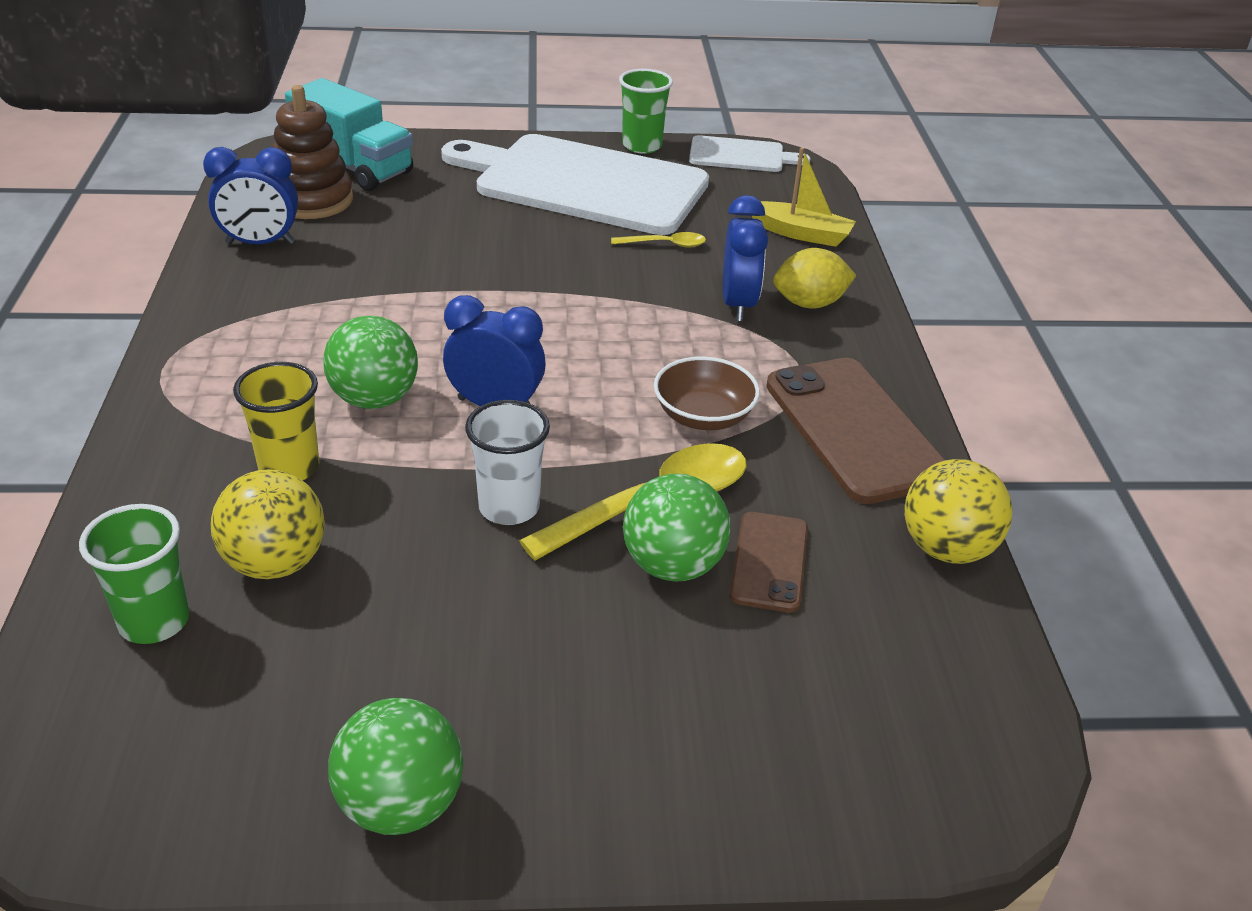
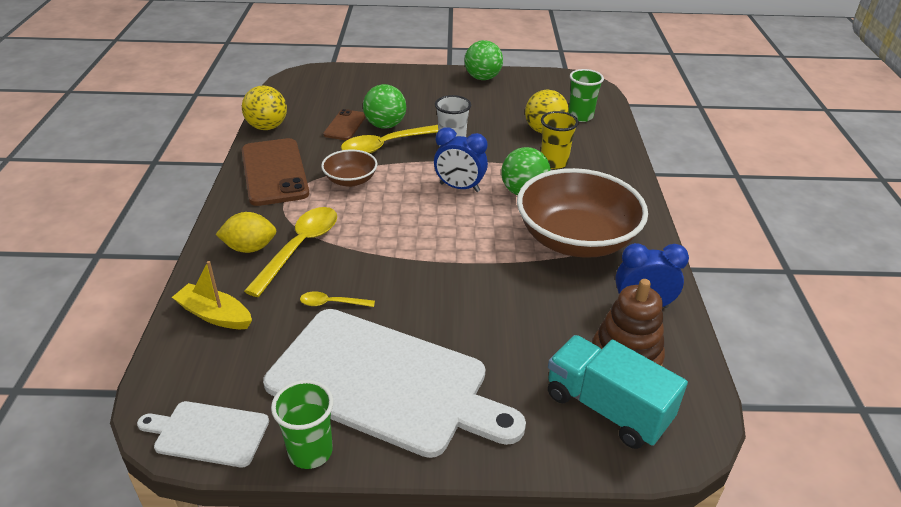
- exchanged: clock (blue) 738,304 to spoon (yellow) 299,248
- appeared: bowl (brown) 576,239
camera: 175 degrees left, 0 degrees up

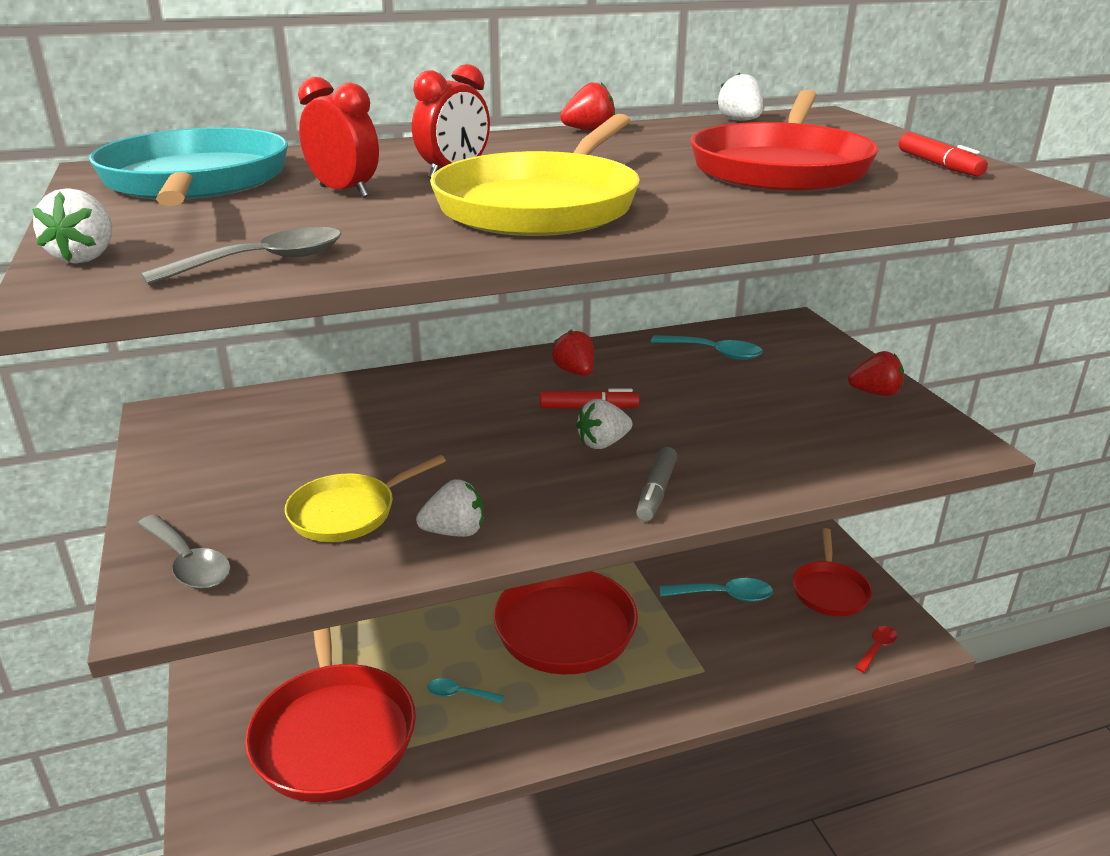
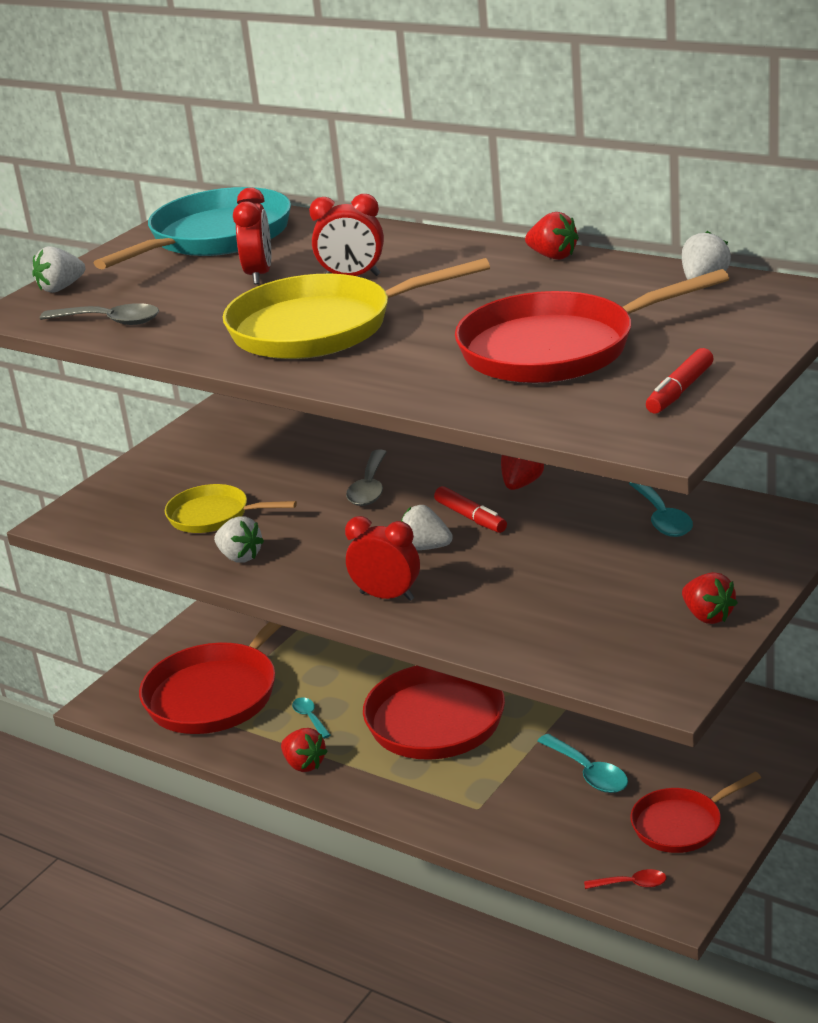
- exchanged: marker (grey) 656,491 to clock (red) 387,596
- relocated: spoon (grey) 188,563 to 369,487
- appeared: strawberry (red) 304,764
camera: 55 degrees right, 0 degrees up

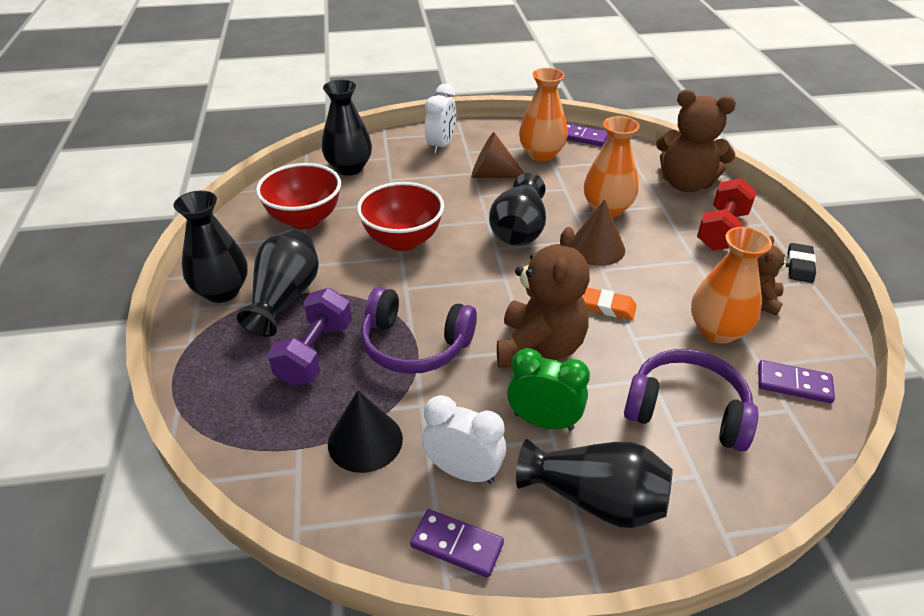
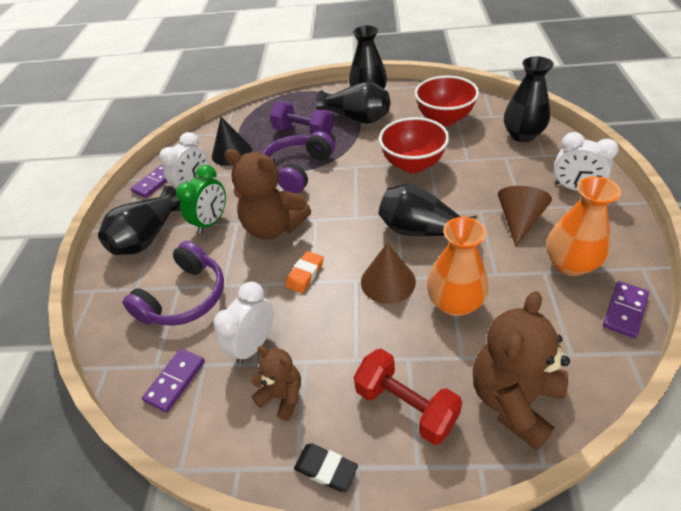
- exchanged: vase (orange) 717,330 to clock (white) 254,345
camera: 105 degrees right, 5 degrees up

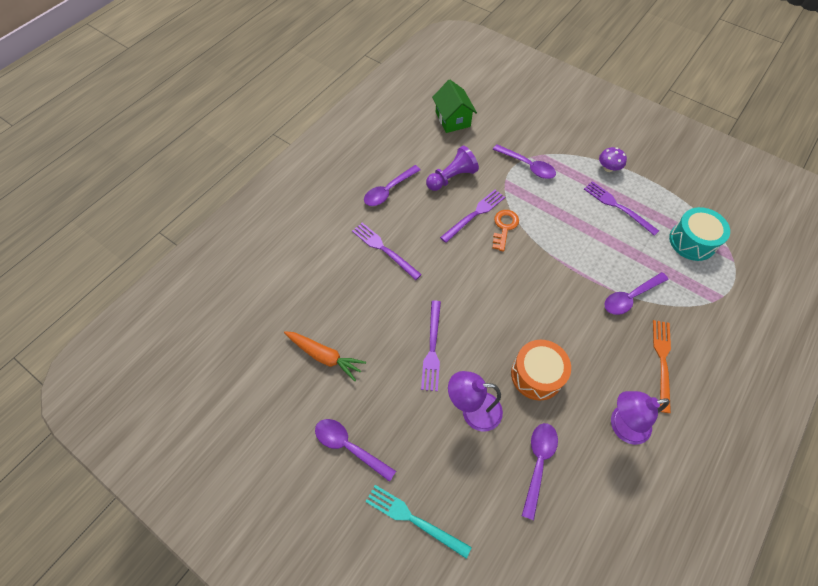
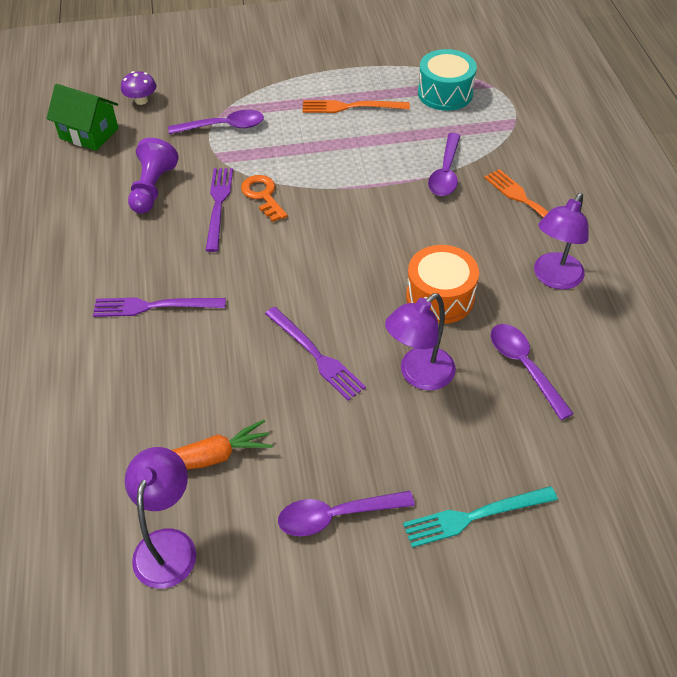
- relocated: mushroom (purple) 608,168 to 141,100
- missing: spoon (purple) 388,190
- colour: fork (purple) 618,207 to fork (orange) 351,107
- appeared: lamp (purple) 168,544
camera: 45 degrees left, 10 degrees down

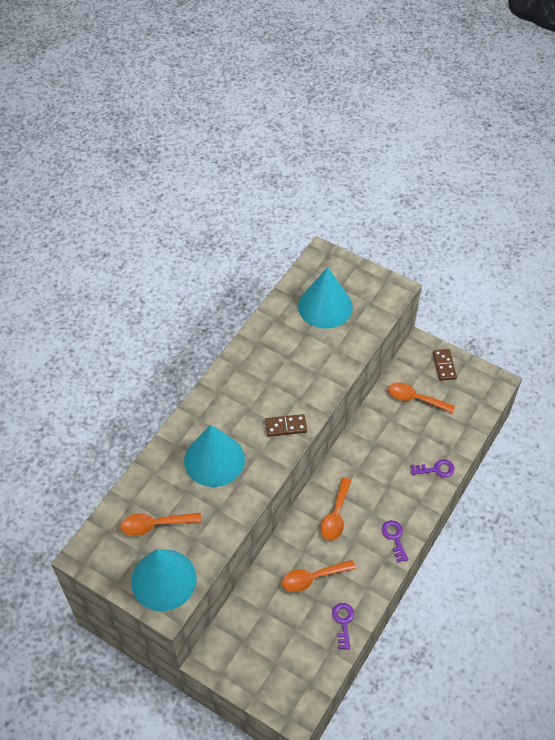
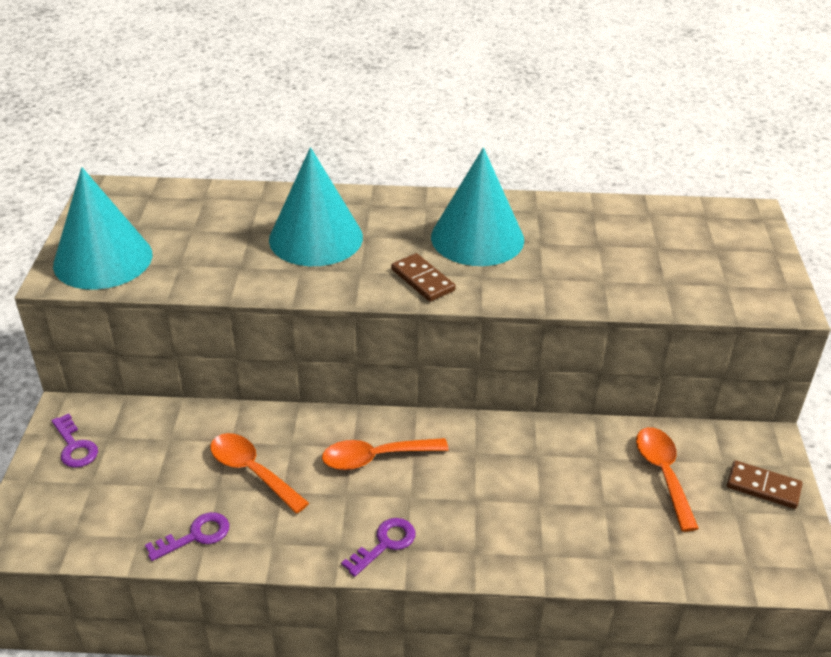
- relocated: cone (turquoise) 325,306 to 477,238
- spun: domino (brown) 444,366 = 763,487 60 degrees clockwise
- relocated: key (purple) 436,469 to 75,446
- missing: spoon (orange) 155,525
camera: 60 degrees right, 15 degrees down

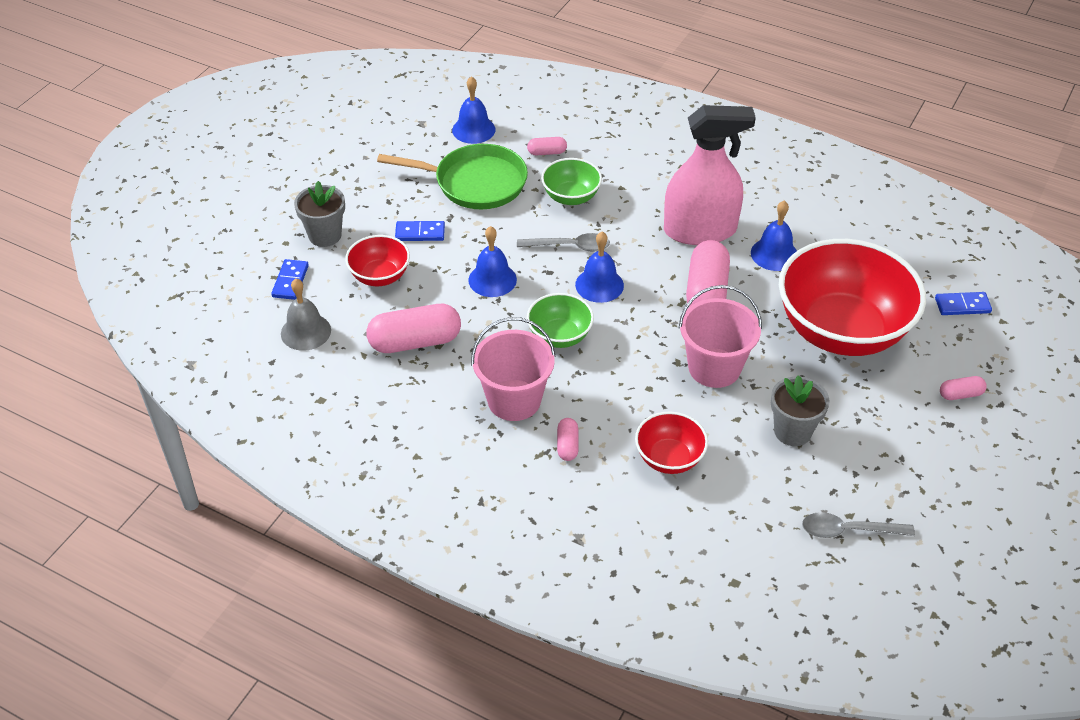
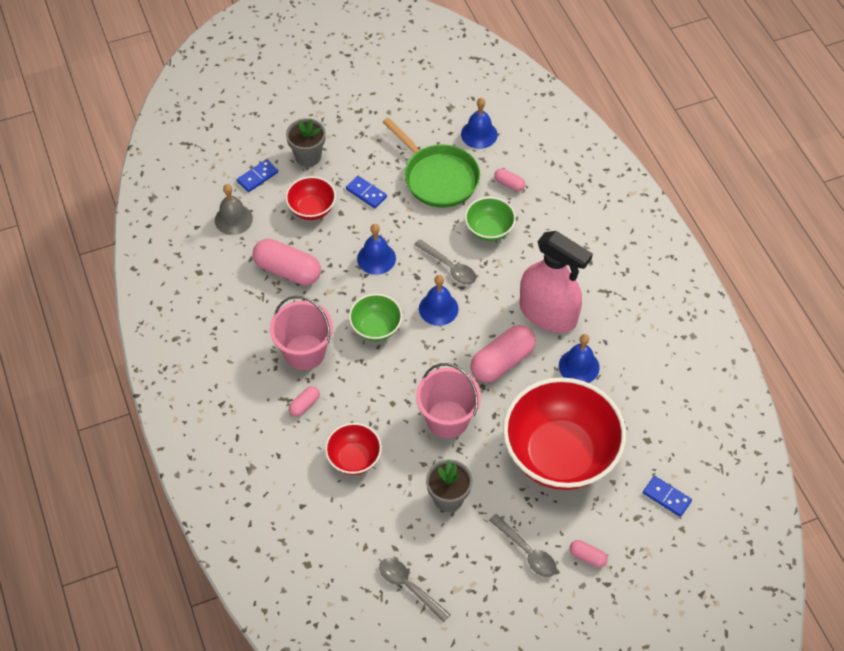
- appeared: spoon (grey) 527,552
camera: 40 degrees right, 10 degrees up

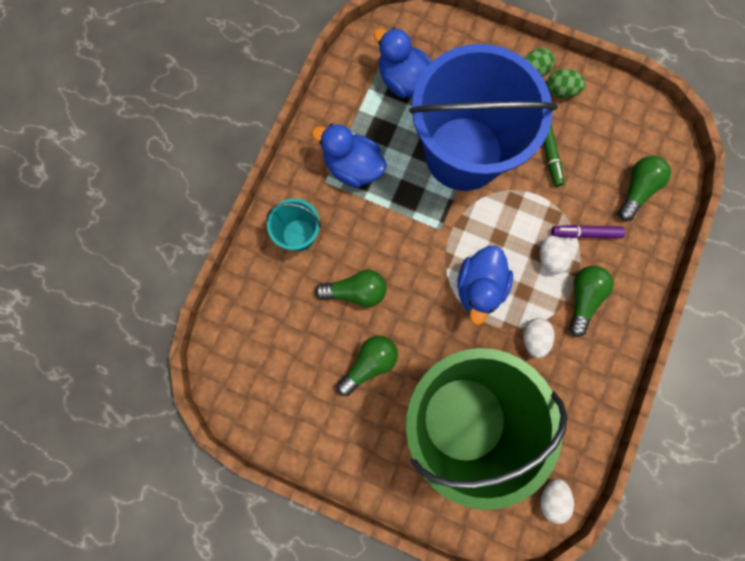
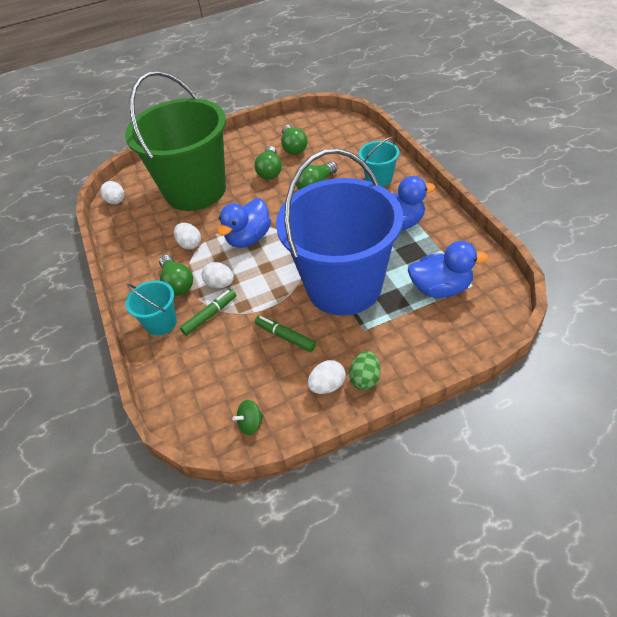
- colour: egg (green) 561,91 to egg (white) 327,386
- relocated: light bulb (green) 637,190 to 293,147
- colour: marker (purple) 585,233 to marker (green) 210,315
- spun: duck (blue) 479,287 = 249,238 120 degrees counterclockwise
- appeared: bucket (turquoise) 161,323
- appeared: spinning top (green) 250,424
camera: 140 degrees right, 30 degrees down

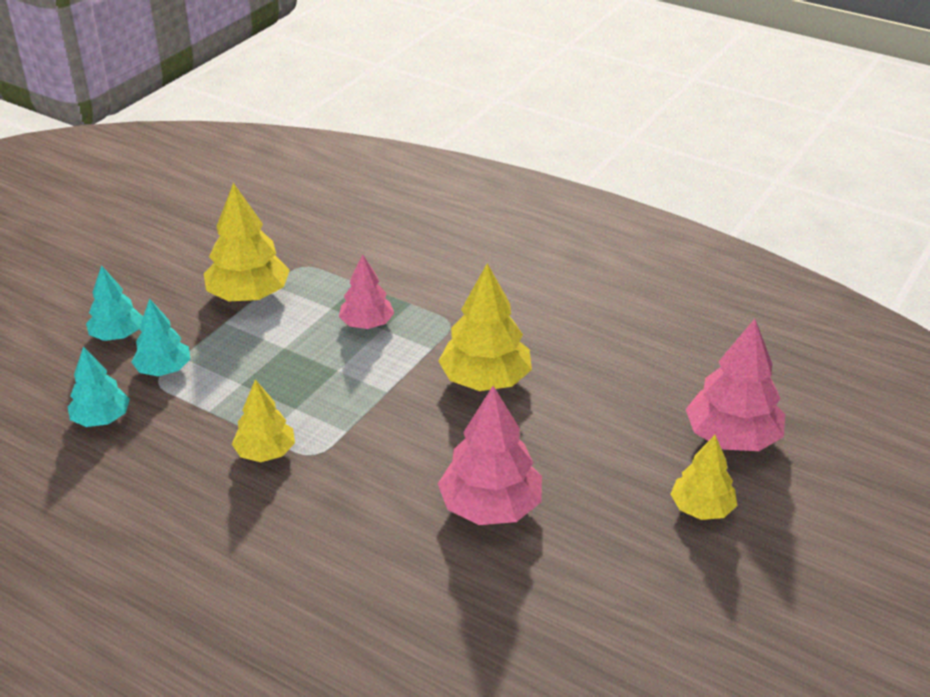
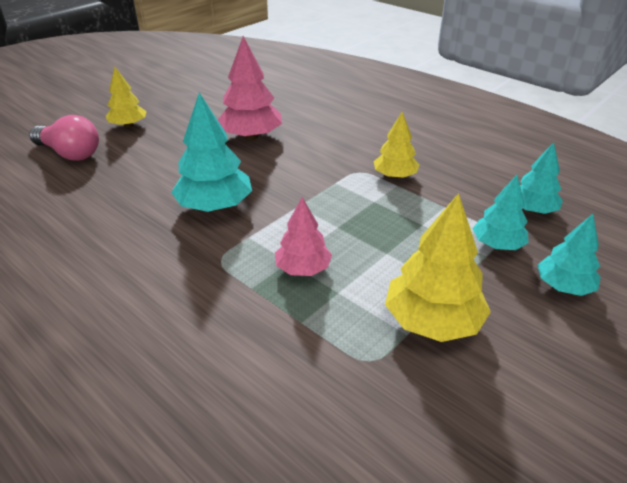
- colour: tree (yellow) 485,380 to tree (turquoise) 215,206
- exchanged: tree (pink) 732,437 to light bulb (pink) 70,153
camera: 170 degrees left, 0 degrees up

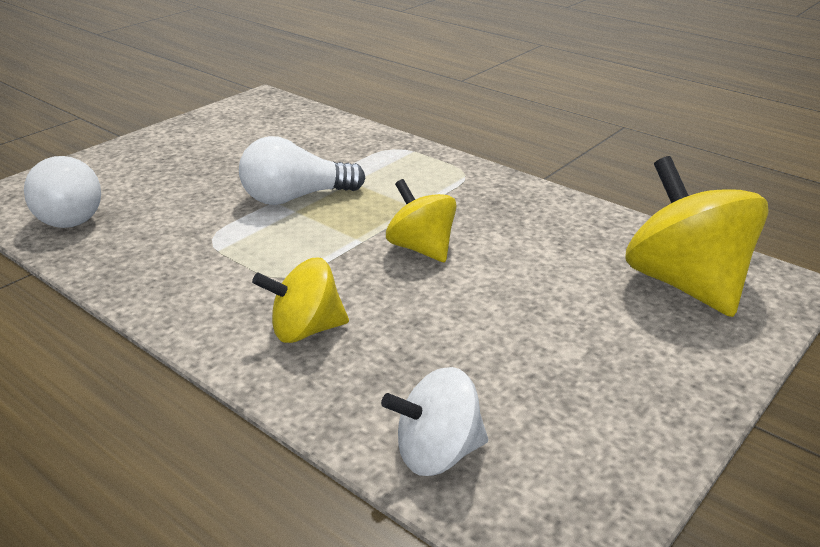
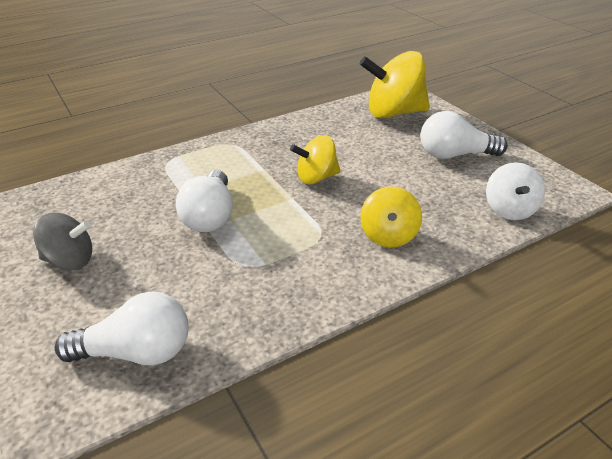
- appeared: light bulb (white) 455,155
- appeared: spinning top (grey) 70,260
camera: 70 degrees left, 5 degrees up

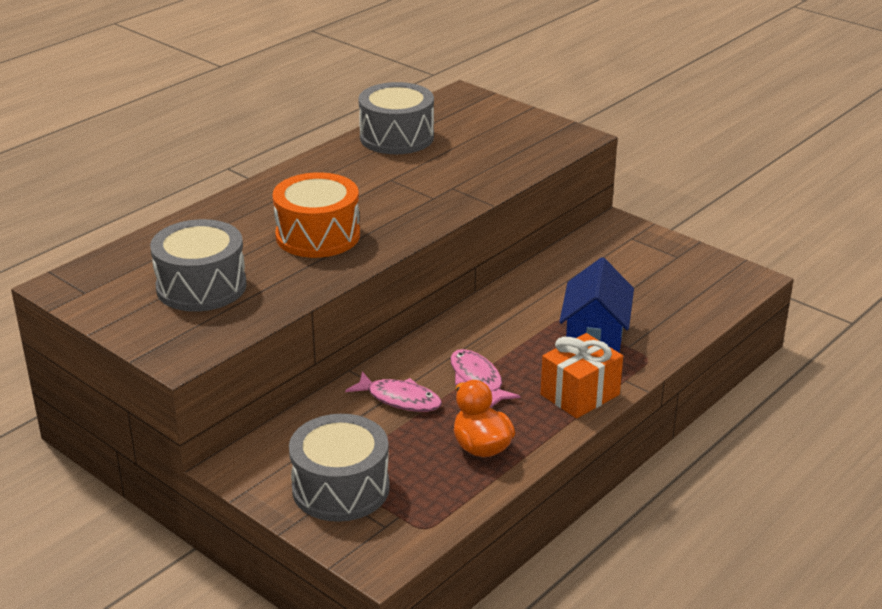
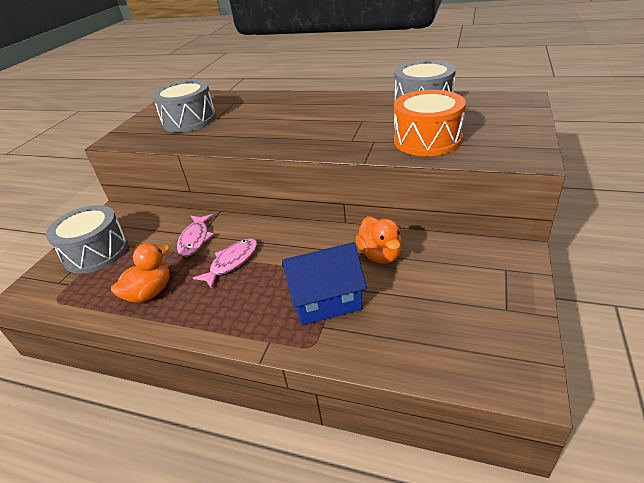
- relocated: drum (orange) 318,235 to 427,140
- missing: gift (orange) 580,394
- appeared: duck (orange) 380,255
camera: 70 degrees right, 5 degrees up

